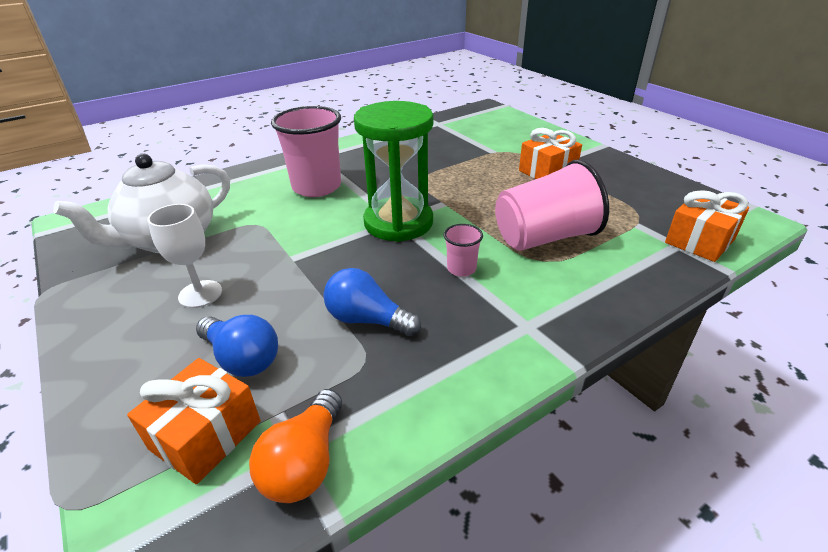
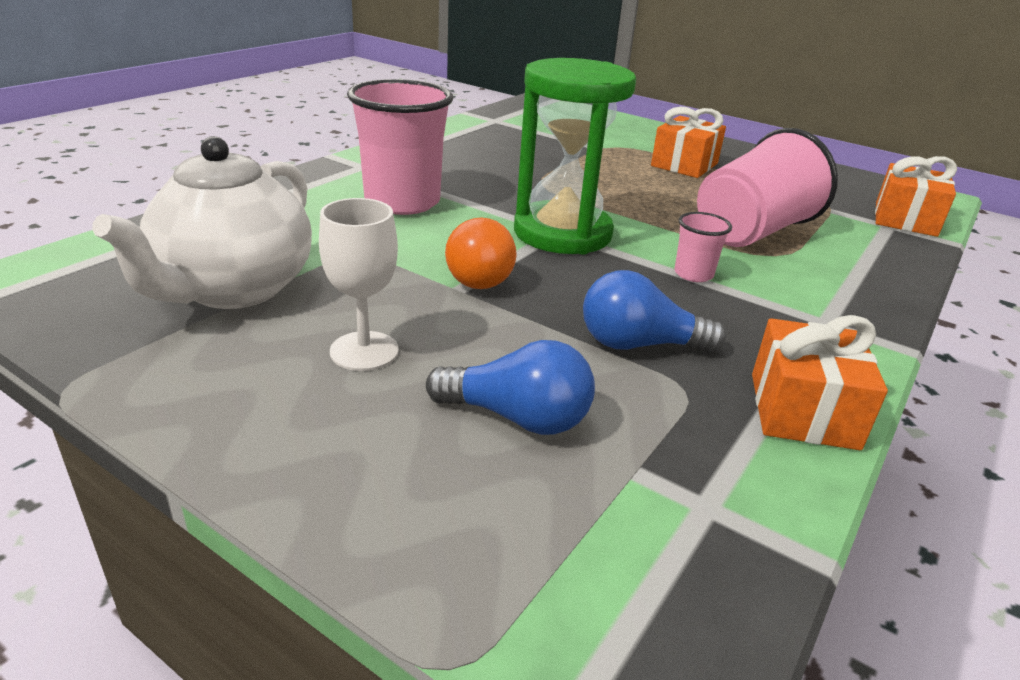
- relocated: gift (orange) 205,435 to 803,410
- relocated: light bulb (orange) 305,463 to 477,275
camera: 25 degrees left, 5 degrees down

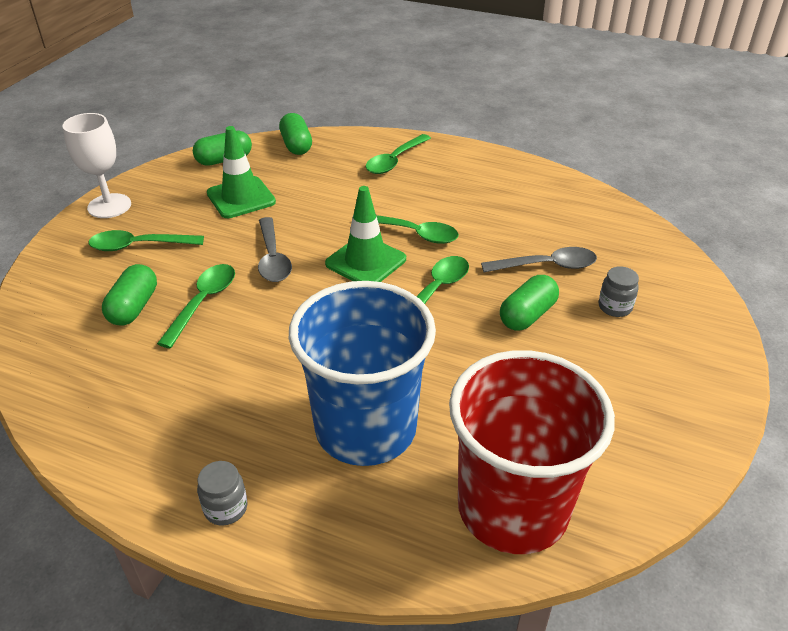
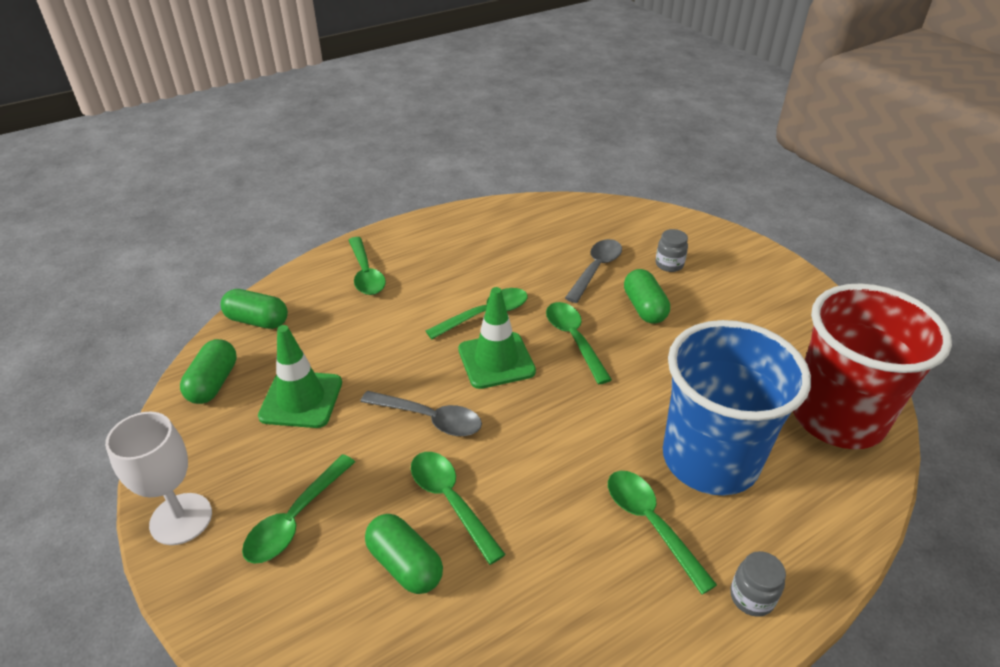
- appeared: spoon (green) 650,523
camera: 55 degrees left, 0 degrees up

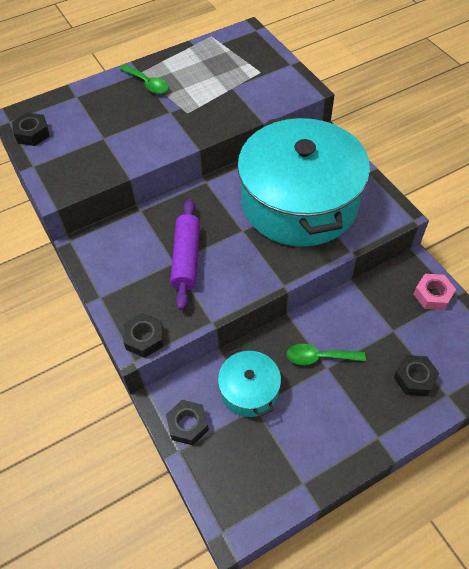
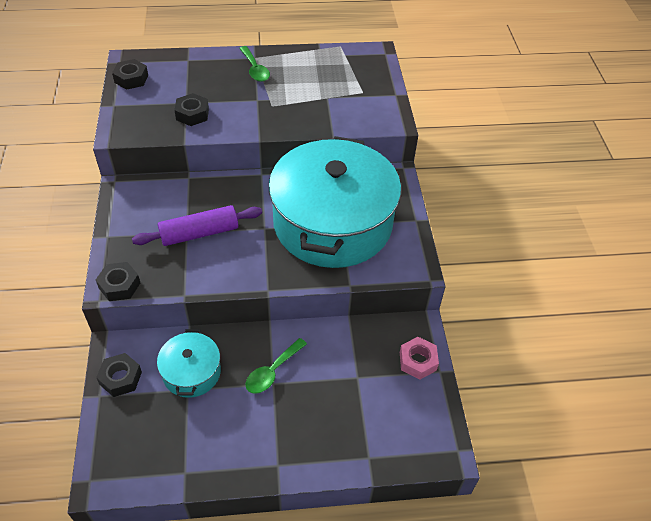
- spun: rolling pin (purple) 186,258 = 199,233 45 degrees clockwise
- spun: spoon (green) 319,357 = 272,371 75 degrees counterclockwise
- relocated: nut (black) 414,378 to 192,114
camera: 20 degrees right, 5 degrees down

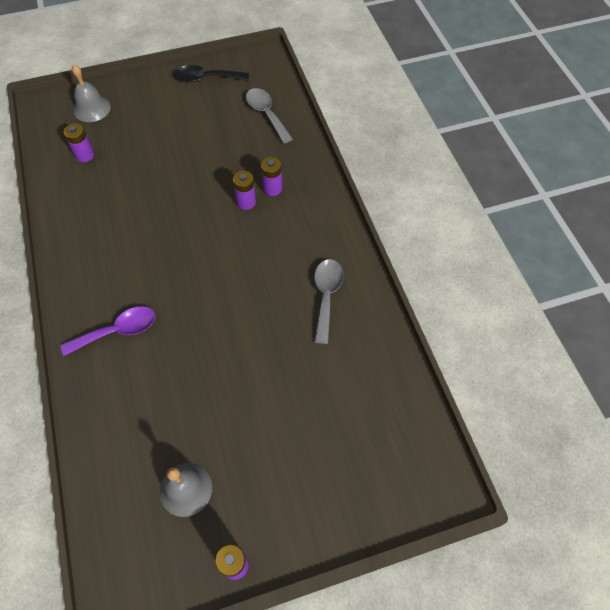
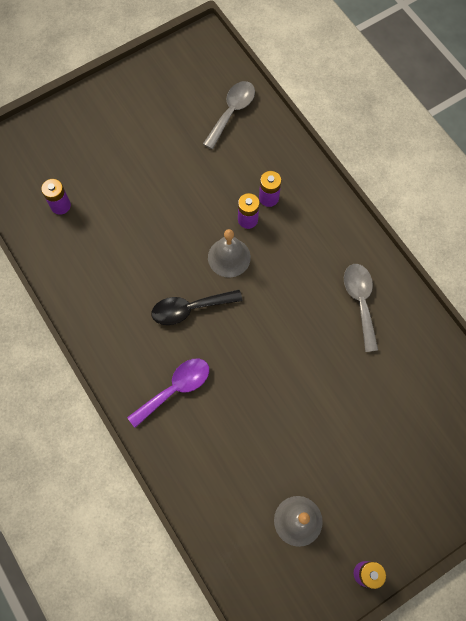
- relocated: bell (grey) 92,108 to 229,257
- relocated: spoon (black) 206,78 to 190,309
- spun: spoon (grey) 266,114 = 232,112 75 degrees clockwise
camera: 15 degrees left, 10 degrees up

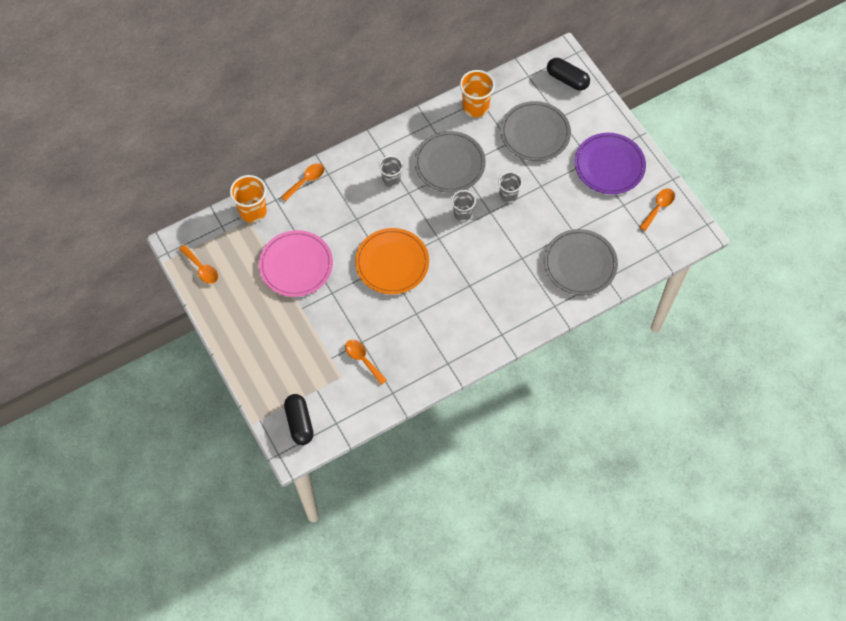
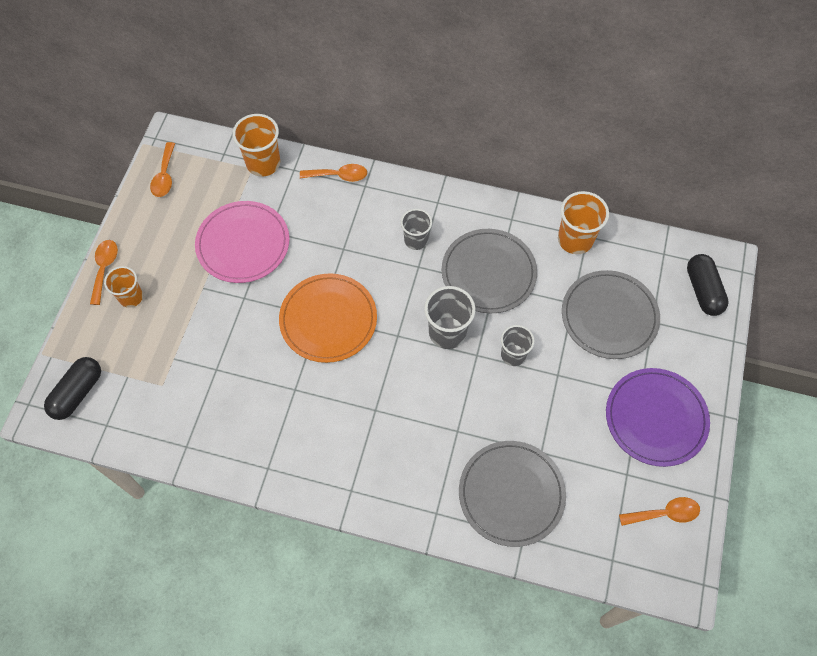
- size: cup (grey) 462,214 = 447,332 x1.50
- relocated: spoon (orange) 363,359 to 104,268
- appeared: cup (orange) 131,297
camera: 45 degrees right, 0 degrees up

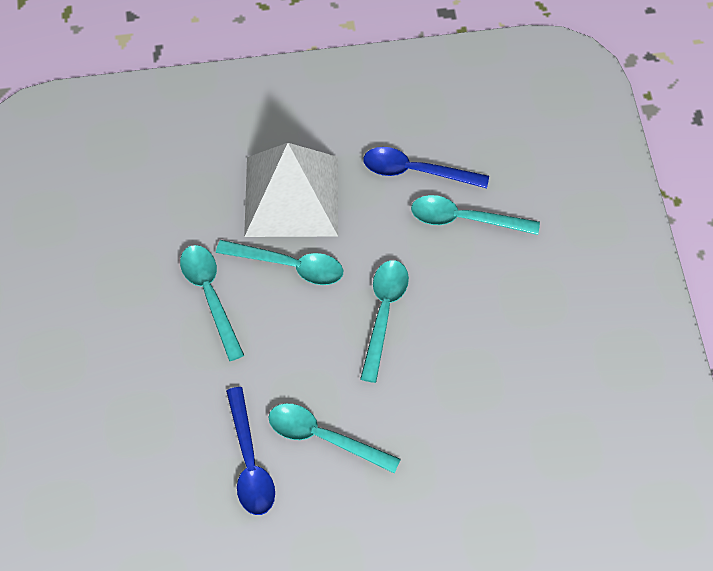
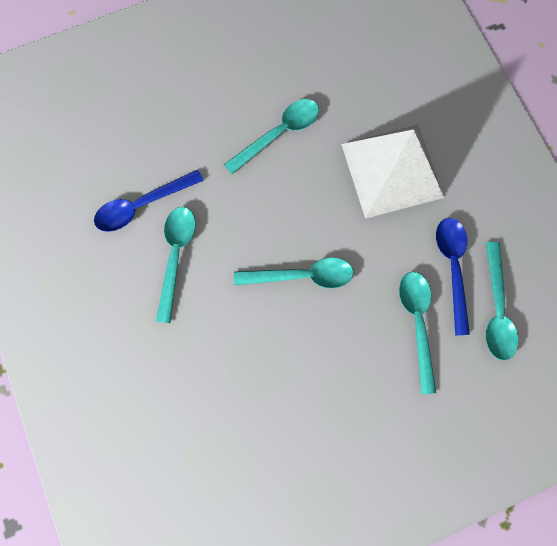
- relocated: spoon (turquoise) 289,265 to 496,309
camera: 75 degrees right, 15 degrees up

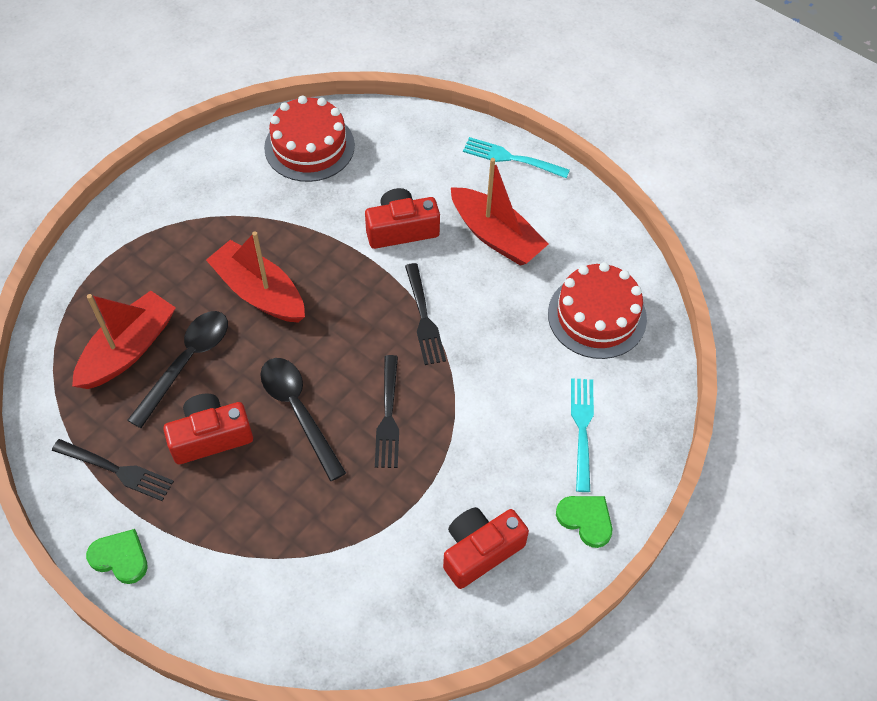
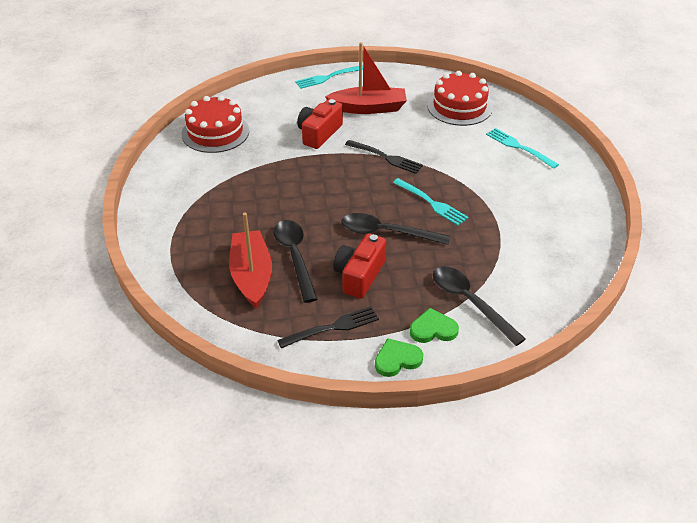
- missing: boat (red) 259,292
- colour: fork (black) 388,416 to fork (turquoise) 431,203
- relocated: heart (green) 586,520 to 433,329
- missing: camera (red) 480,551
- appeared: spoon (black) 470,303
camera: 45 degrees left, 15 degrees down

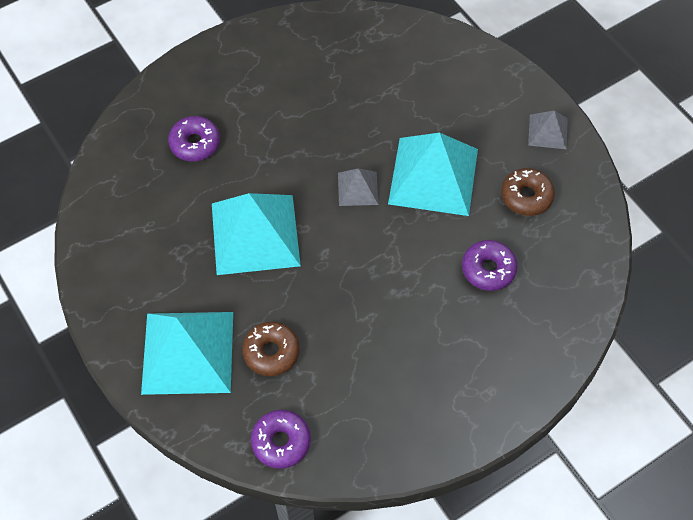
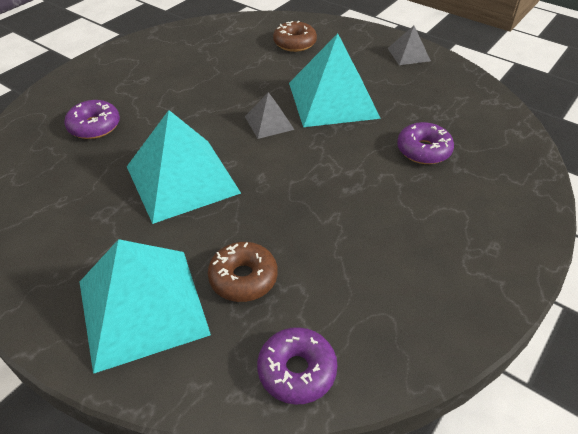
- relocated: donut (brown) 526,196 to 294,43
camera: 20 degrees left, 15 degrees down

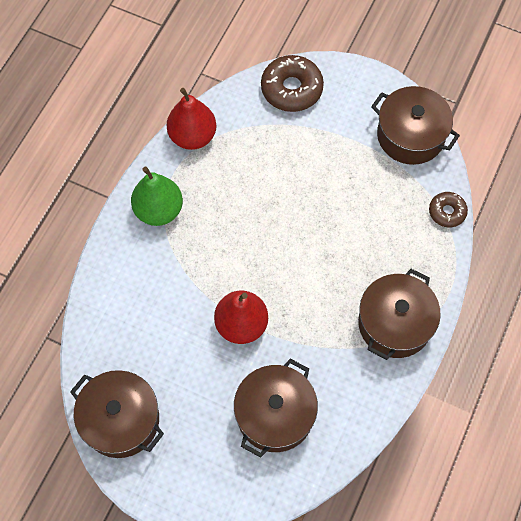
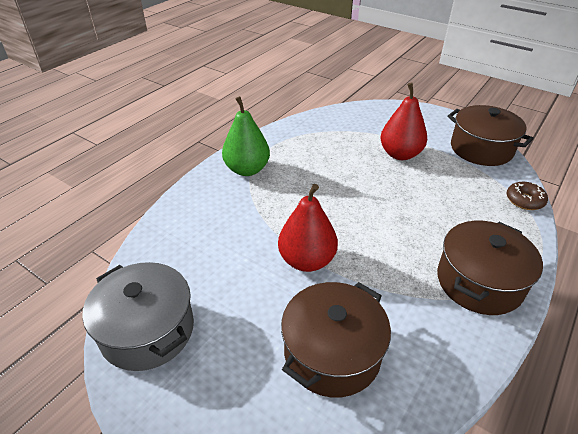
- missing: donut (brown) 291,89
- relocated: pear (red) 192,136 to 400,154
- colour: pot (brown) 121,420 to pot (grey) 147,330
camera: 10 degrees right, 25 degrees down

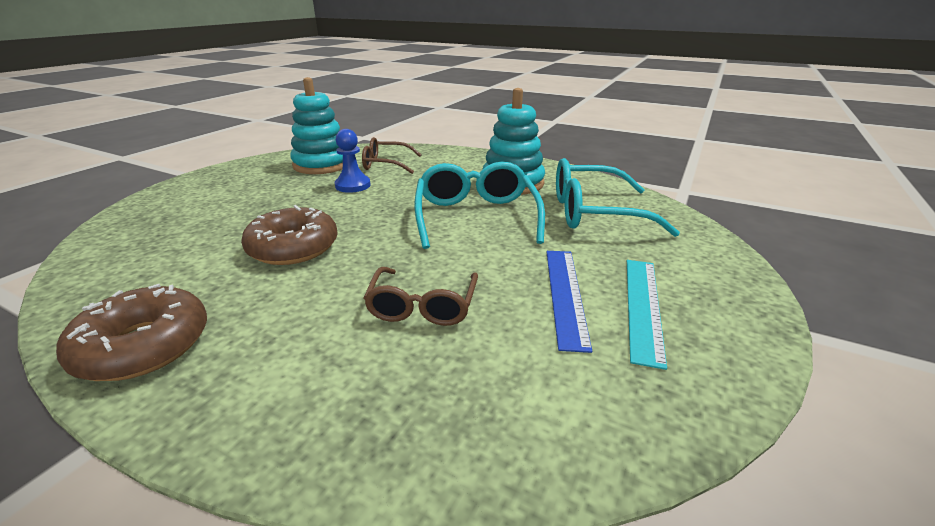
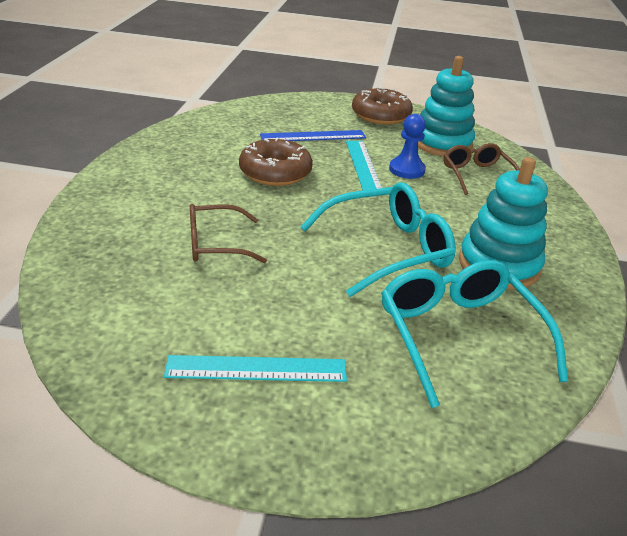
- relocated: ruler (blue) 565,294 to 313,136
- relocated: donut (brown) 144,346 to 381,115
- appeared: ruler (turquoise) 363,166
camera: 70 degrees right, 5 degrees up

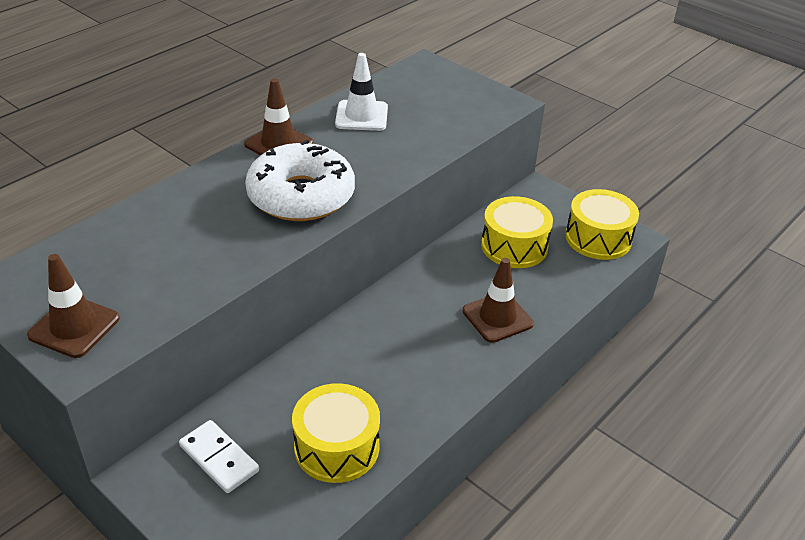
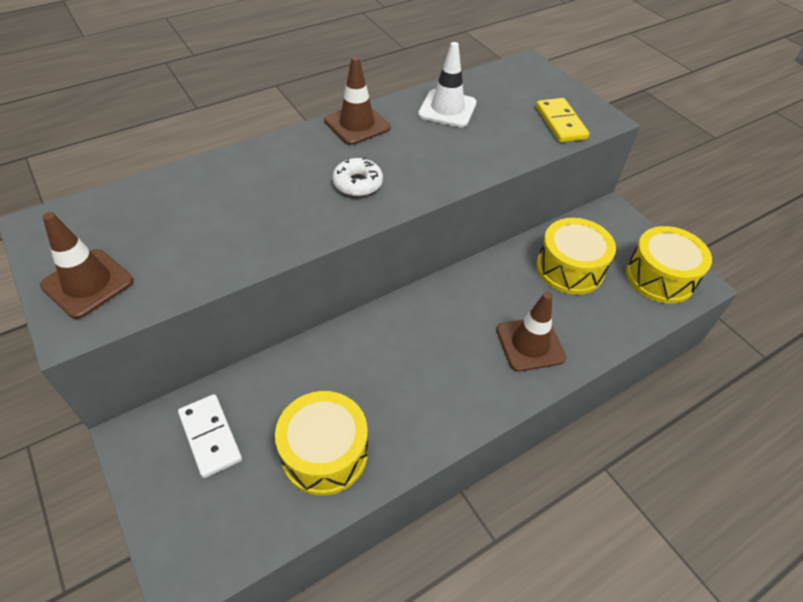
- size: donut (white) 301,196 = 358,183 x0.46
- appeared: domino (yellow) 561,123
camera: 15 degrees right, 10 degrees up

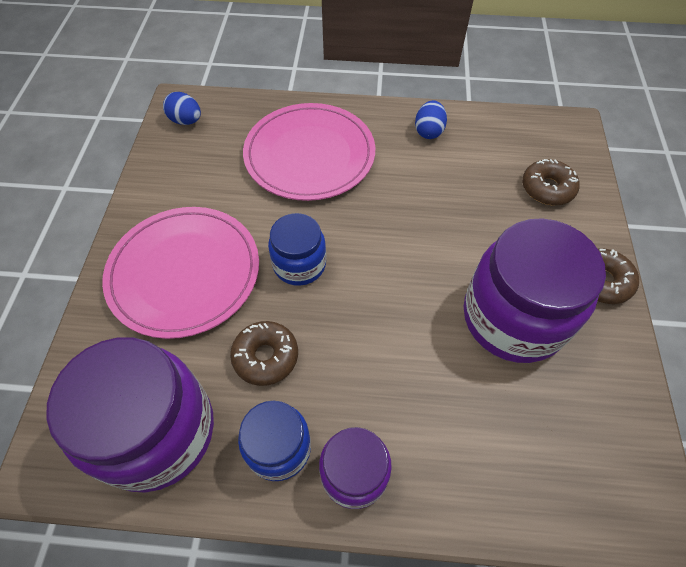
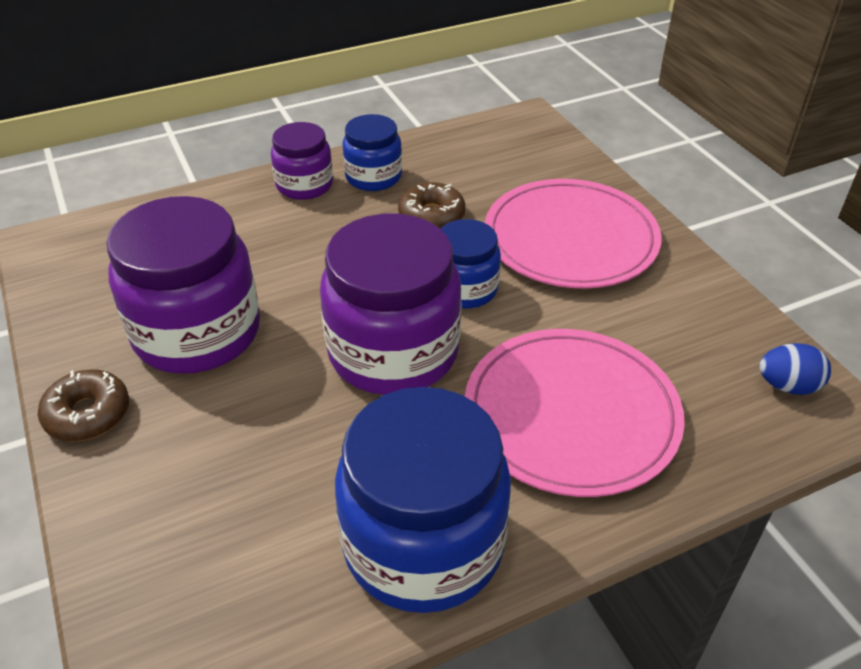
- exchanged: egg (blue) 428,131 to jar (blue) 423,544
- missing: donut (brown) 547,188
- relocated: jar (purple) 157,431 to 393,352
camera: 150 degrees right, 15 degrees down

